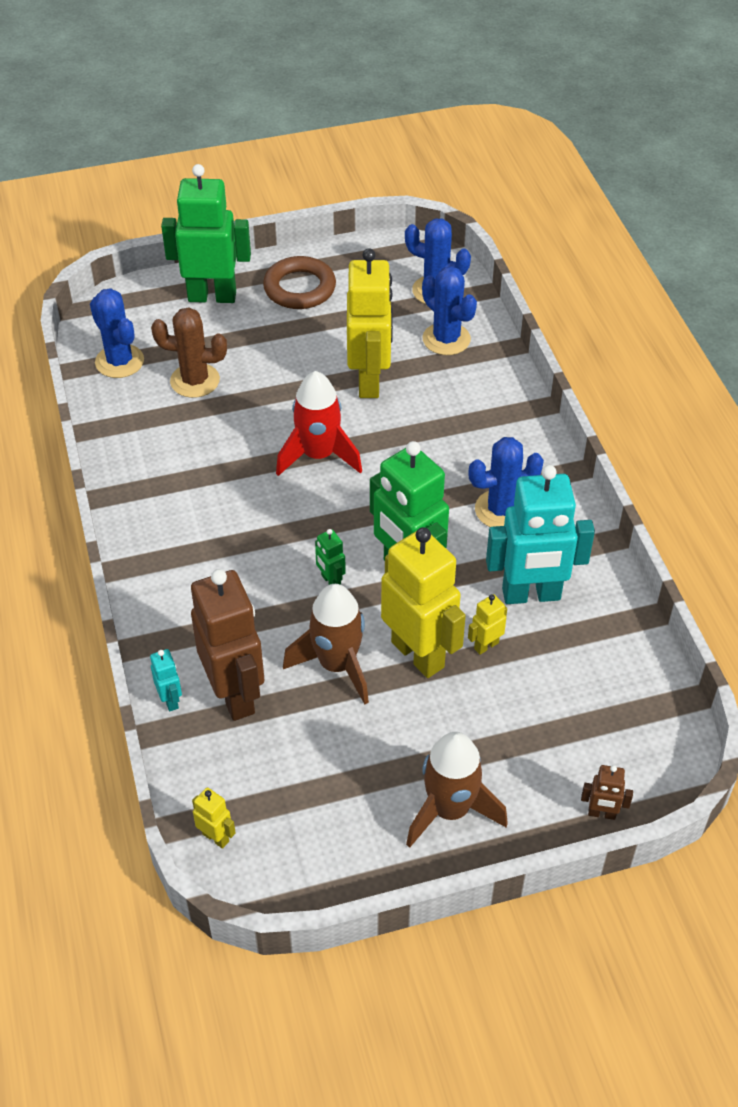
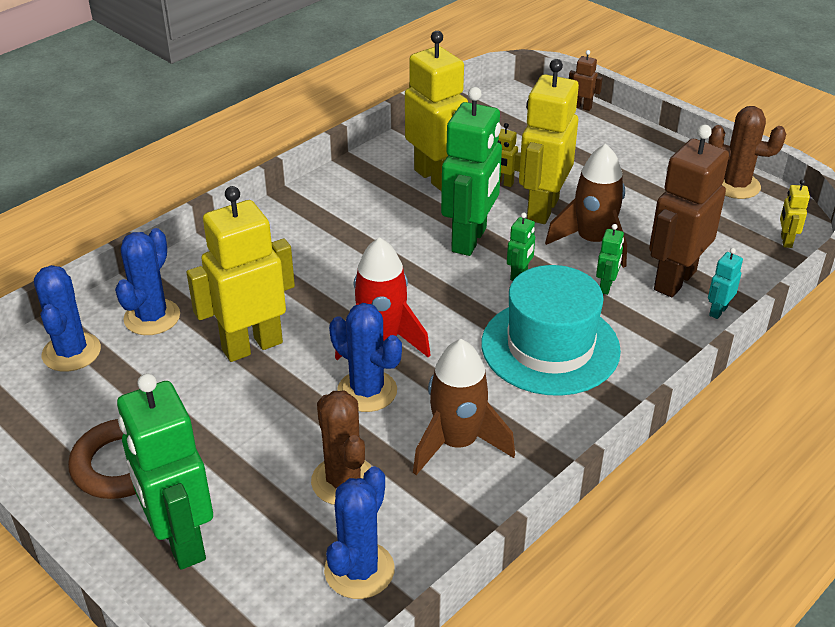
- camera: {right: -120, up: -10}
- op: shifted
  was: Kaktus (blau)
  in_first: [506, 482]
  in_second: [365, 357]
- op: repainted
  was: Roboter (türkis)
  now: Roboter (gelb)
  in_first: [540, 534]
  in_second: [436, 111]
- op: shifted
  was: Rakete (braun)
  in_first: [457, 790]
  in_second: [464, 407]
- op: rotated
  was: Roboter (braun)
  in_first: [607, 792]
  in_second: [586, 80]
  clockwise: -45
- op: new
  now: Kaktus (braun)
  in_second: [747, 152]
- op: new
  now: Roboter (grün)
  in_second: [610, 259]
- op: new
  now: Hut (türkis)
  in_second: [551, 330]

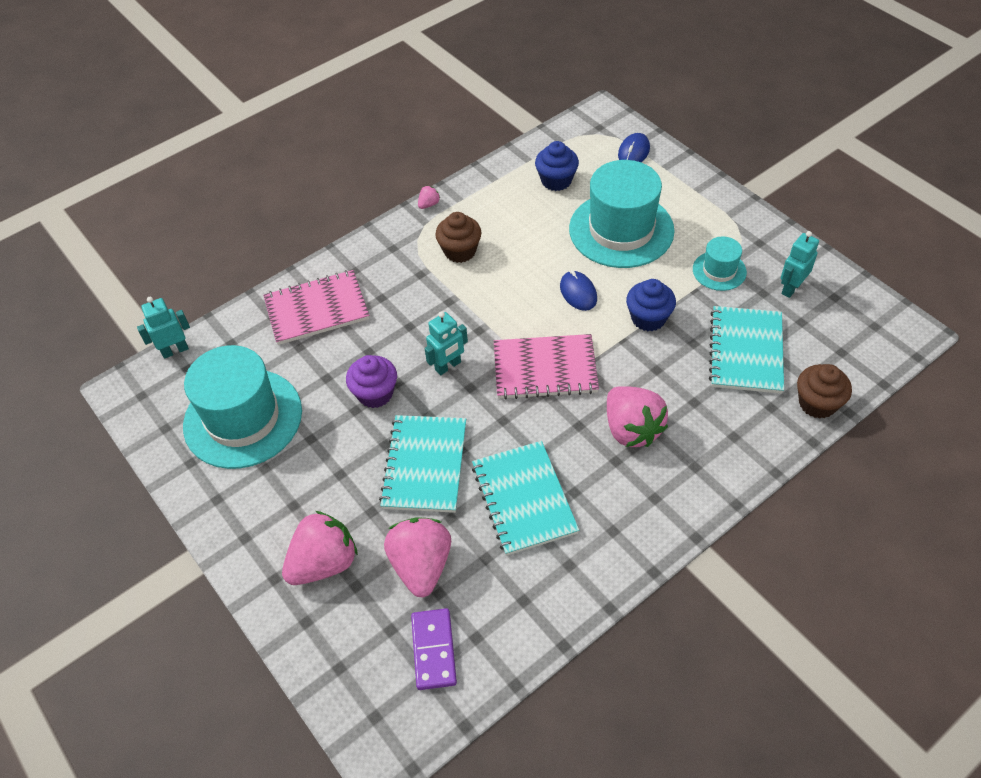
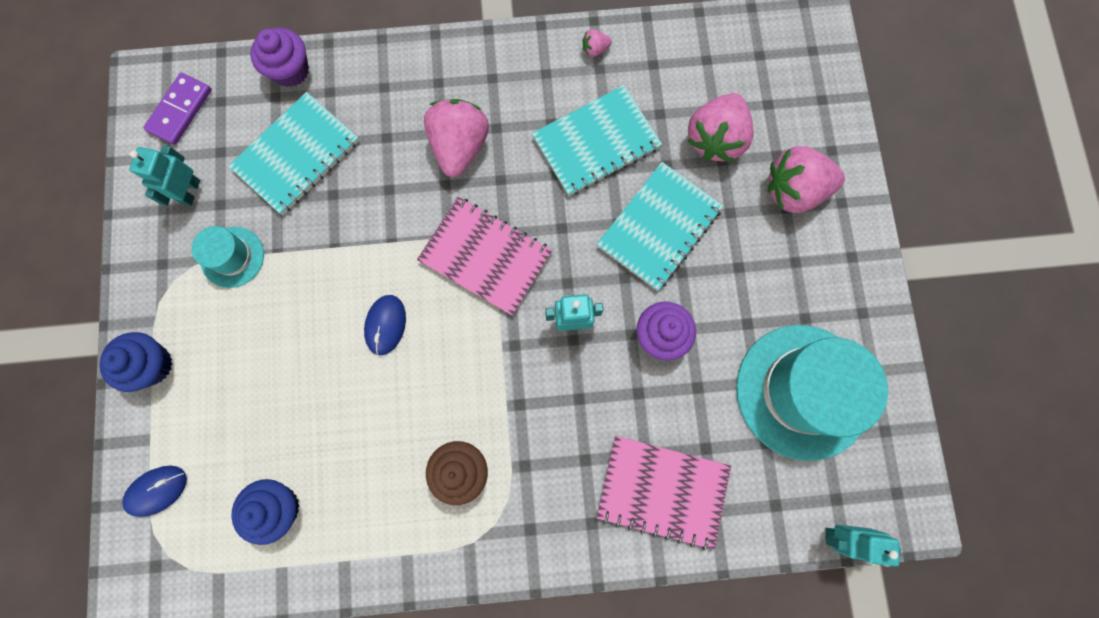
- camera: {right: -150, up: 25}
- op: gone
  was: Hut (türkis)
  in_first: [622, 214]
- op: shifted
  was: Erdbeere (rosa)
  in_first: [429, 197]
  in_second: [597, 43]
- op: rotated
  was: Roboter (türkis)
  in_first: [800, 264]
  in_second: [164, 175]
  clockwise: 120
- op: shifted
  was: Muffin (blau)
  in_first: [651, 305]
  in_second: [136, 362]
- op: repainted
  was: Muffin (braun)
  now: Muffin (lila)
  in_first: [824, 391]
  in_second: [279, 57]
- op: rotated
  was: Notizbuch (türkis)
  in_first: [525, 498]
  in_second: [597, 140]
  clockwise: 45
- op: shifted
  was: Dominostein (lila)
  in_first: [434, 649]
  in_second: [177, 109]

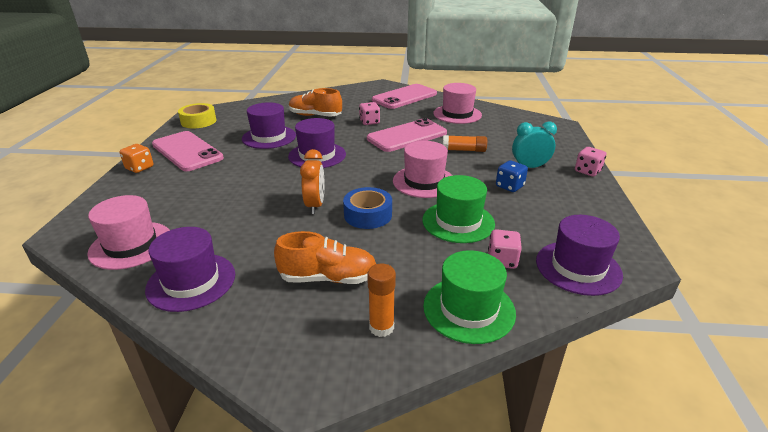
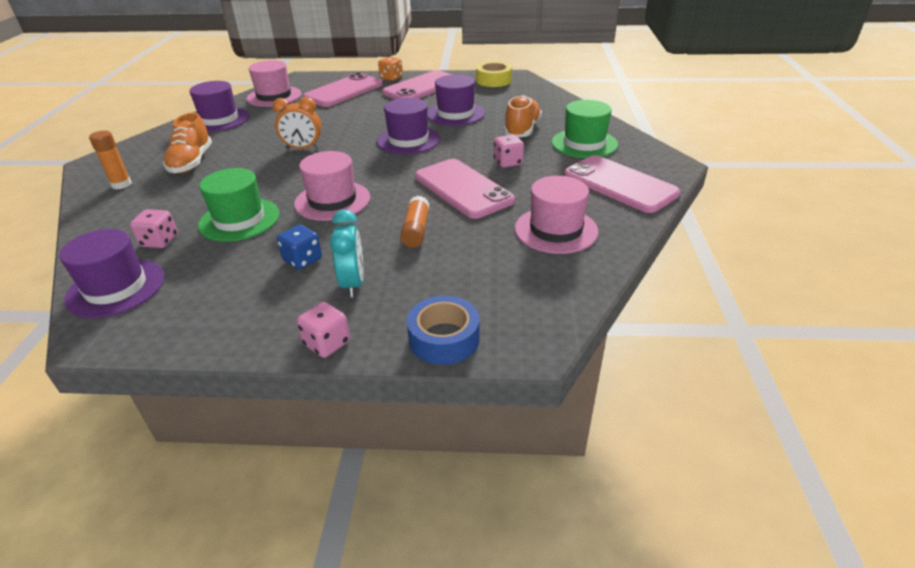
- camera: {right: 90, up: 5}
- op: shifted
  was: Klebeband (blau)
  in_first: [367, 208]
  in_second: [443, 330]
- op: shifted
  was: Hut (grün)
  in_first: [469, 297]
  in_second: [585, 129]
- op: new
  now: Handy (rosa)
  in_second: [343, 90]

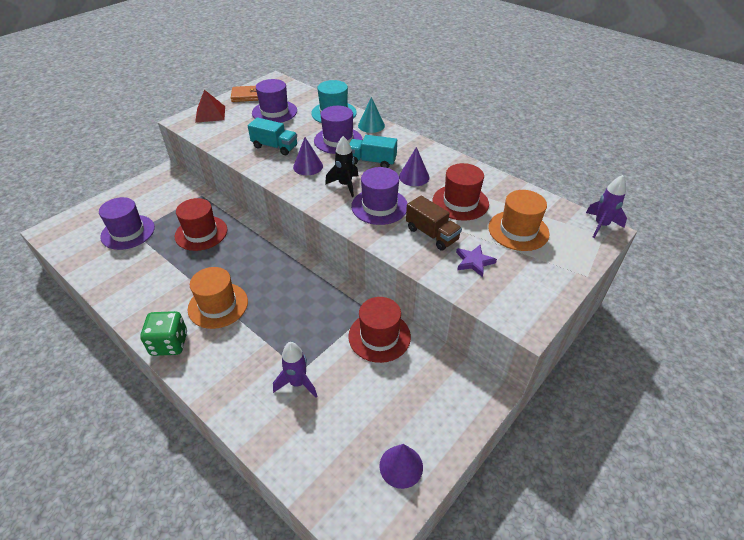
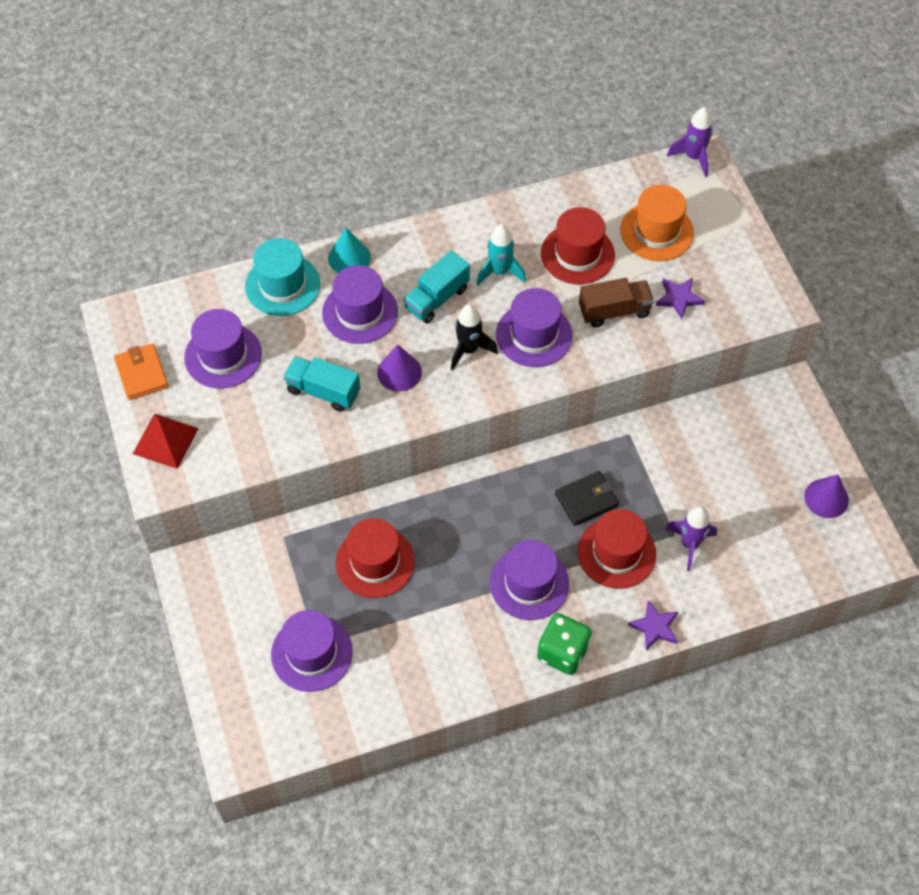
- camera: {right: -60, up: 15}
- op: rotated
  was: Geldbörse (orange)
  in_first: [245, 94]
  in_second: [141, 372]
  clockwise: -45
- op: rotated
  was: Lastwagen (türkis)
  in_first: [272, 136]
  in_second: [321, 384]
  clockwise: -120
- op: swapped
  was: Kegel (lila)
  now: Rakete (türkis)
  in_first: [414, 166]
  in_second: [501, 255]
- op: repainted
  was: Hut (orange)
  now: Hut (lila)
  in_first: [218, 298]
  in_second: [529, 580]
- op: shifted
  was: Hut (rot)
  in_first: [379, 330]
  in_second: [617, 549]
- op: new
  now: Geldbörse (schwarz)
  in_second: [587, 498]
- op: new
  now: Stern (lila)
  in_second: [653, 625]

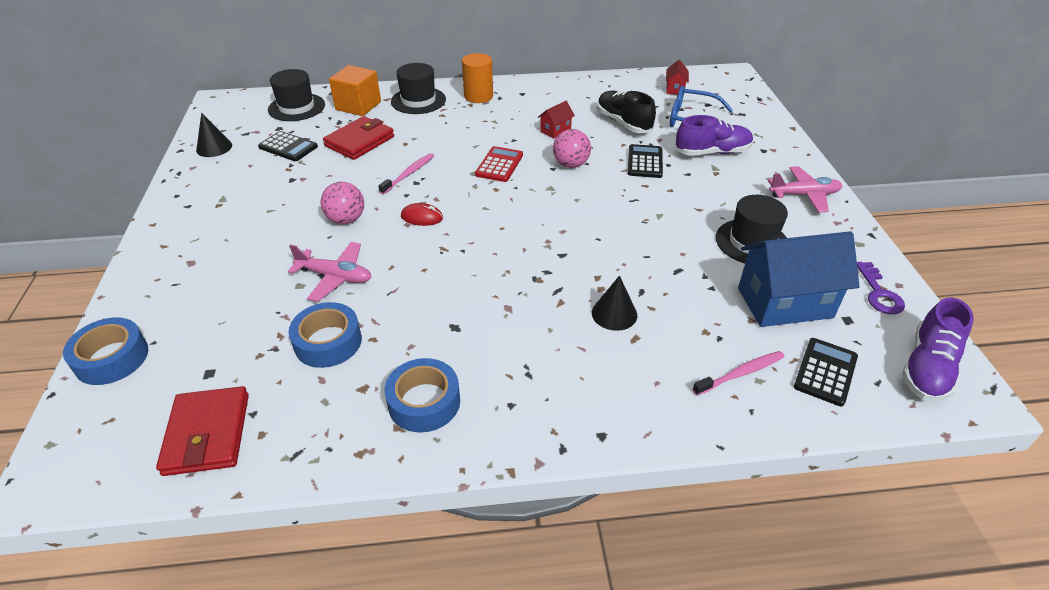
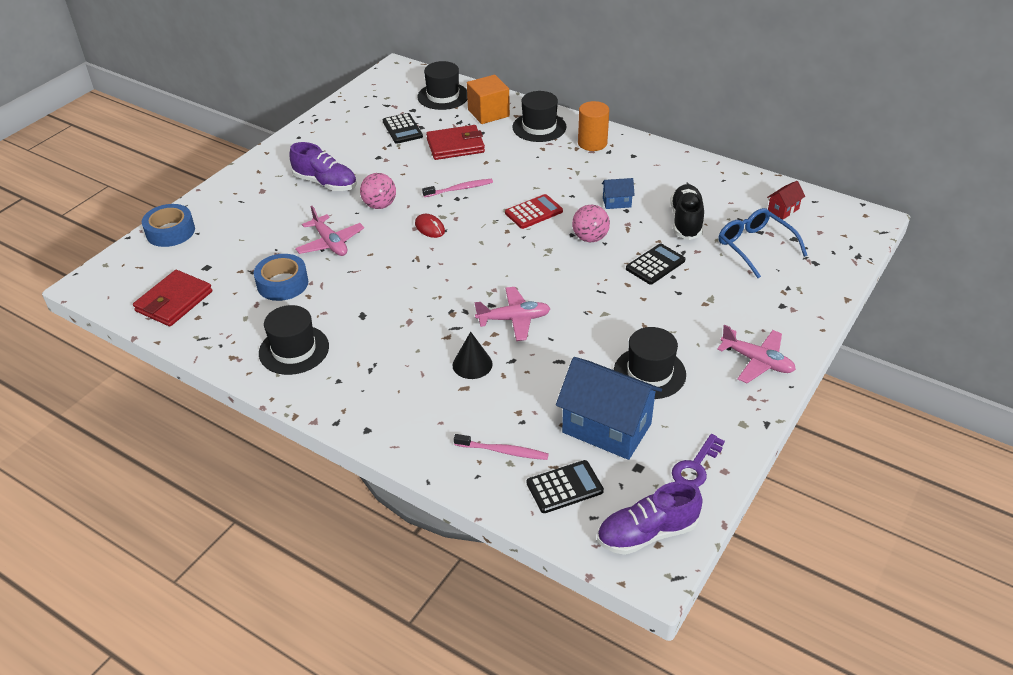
- camera: {right: 40, up: 0}
- op: repainted
  was: Haus (rot)
  now: Haus (blau)
  in_first: [556, 120]
  in_second: [618, 193]
- op: gone
  was: Kegel (schwarz)
  in_first: [214, 135]
- op: shifted
  was: Schuh (lila)
  in_first: [714, 135]
  in_second: [323, 166]
- op: swapped
  was: Klebeband (blau)
  now: Hut (schwarz)
  in_first: [422, 395]
  in_second: [294, 340]
- op: new
  now: Flugzeug (rosa)
  in_second: [513, 314]

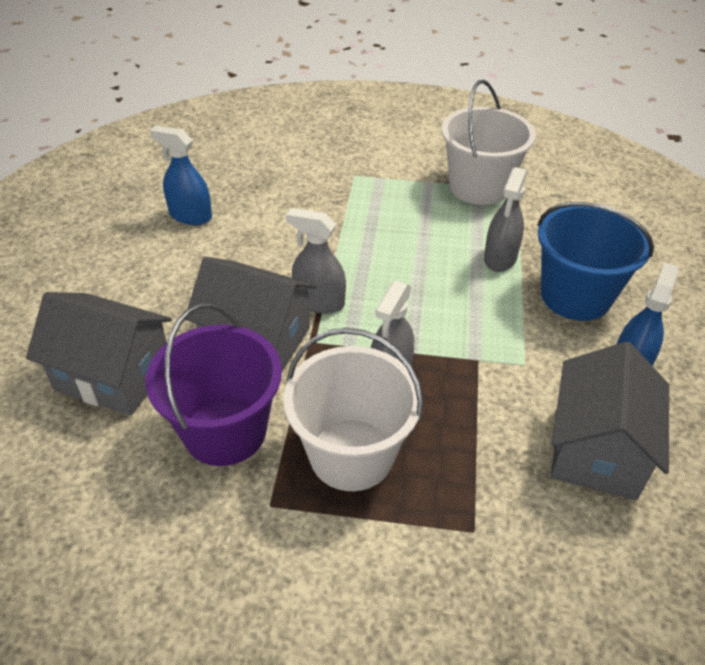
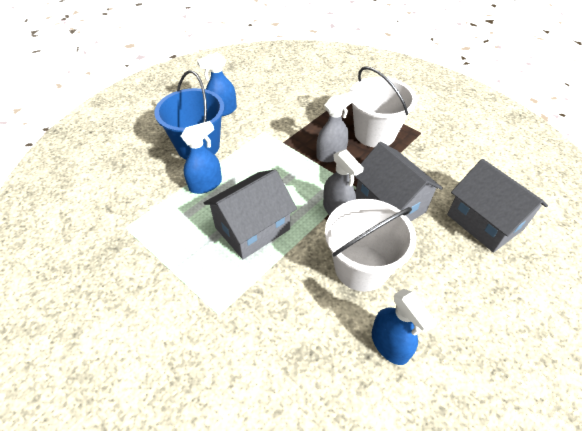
- camera: {right: -145, up: 5}
- op: shifted
  was: Eimer (weiß)
  in_first: [489, 142]
  in_second: [370, 245]
- op: repainted
  was: Sprühflasche (grau)
  now: Sprühflasche (blau)
  in_first: [505, 219]
  in_second: [201, 157]
- op: gone
  was: Eimer (lila)
  in_first: [213, 384]
- op: shifted
  was: Haus (grau)
  in_first: [610, 420]
  in_second: [250, 214]

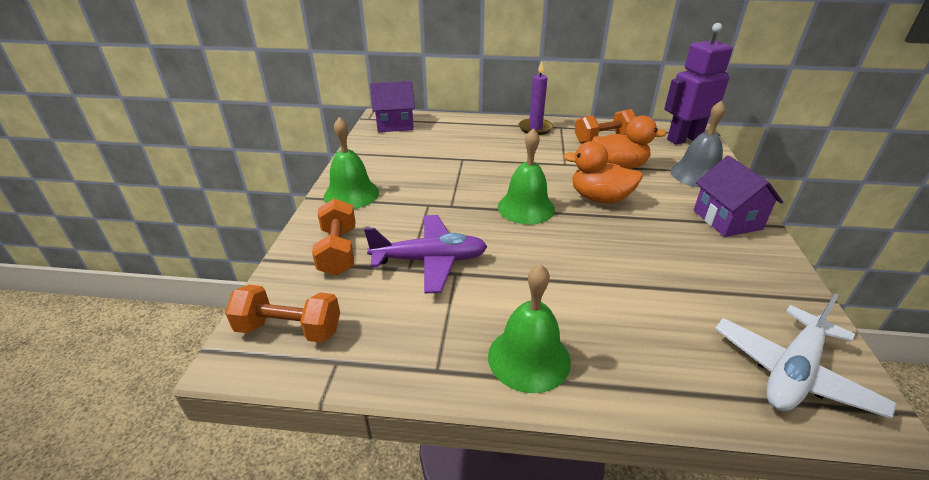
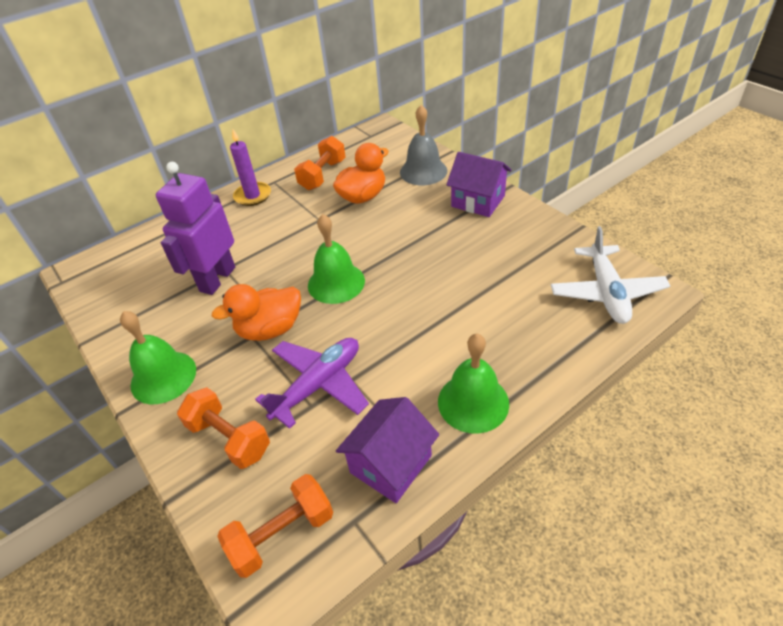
- camera: {right: -40, up: 10}
- op: shifted
  was: Roboter (lila)
  in_first: [698, 83]
  in_second: [195, 228]
- op: shifted
  was: Haus (lila)
  in_first: [392, 106]
  in_second: [387, 450]
- op: shifted
  was: Ente (orange)
  in_first: [603, 172]
  in_second: [256, 312]

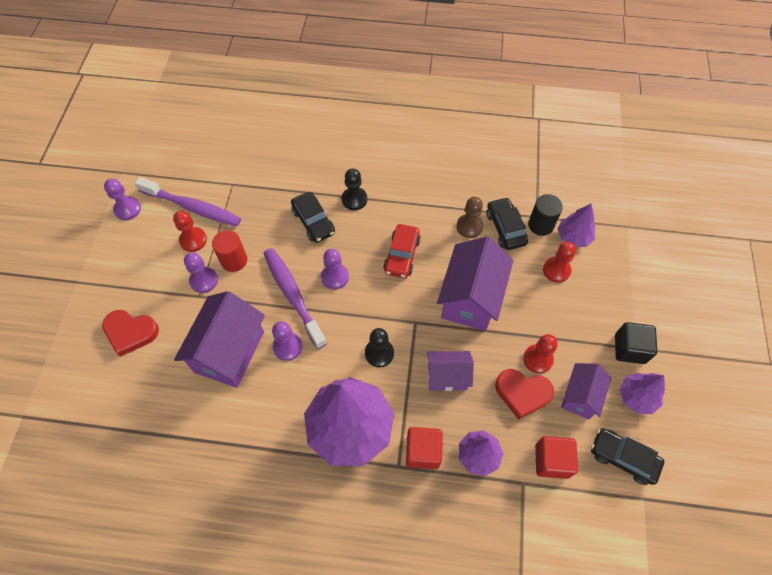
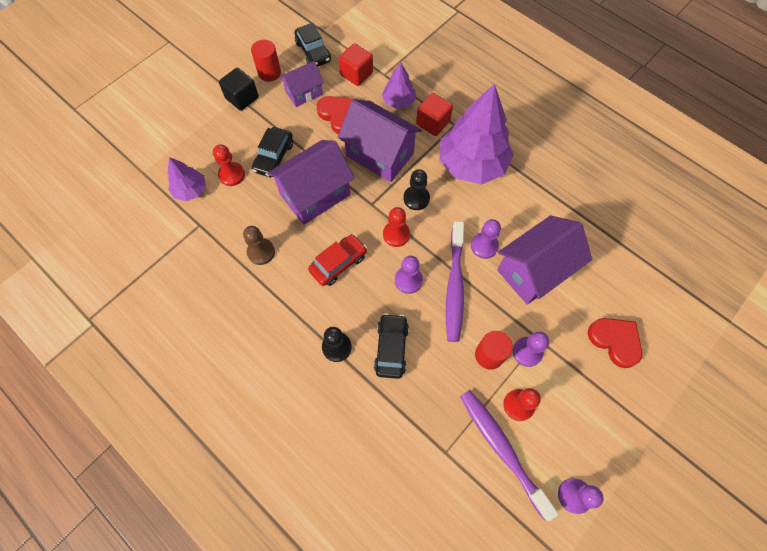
- camera: {right: -145, up: 5}
- op: gone
  was: Vollzylinder (schwarz)
  in_first: [545, 215]
- op: shifted
  was: Auto (schwarz)
  in_first: [507, 223]
  in_second: [272, 152]
- op: shifted
  was: Bauer (rot)
  in_first: [540, 354]
  in_second: [396, 227]
- op: scaled
  was: Haus (lila)
  in_first: [450, 371]
  in_second: [379, 140]
  ratio: 1.71
- op: swapped
  was: Baum (lila)
  now: Vollzylinder (rot)
  in_first: [642, 393]
  in_second: [266, 61]

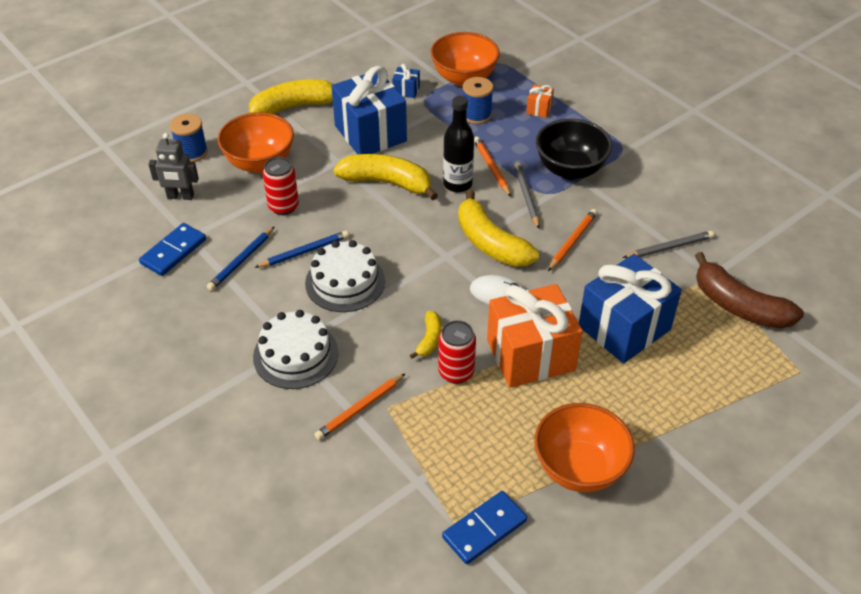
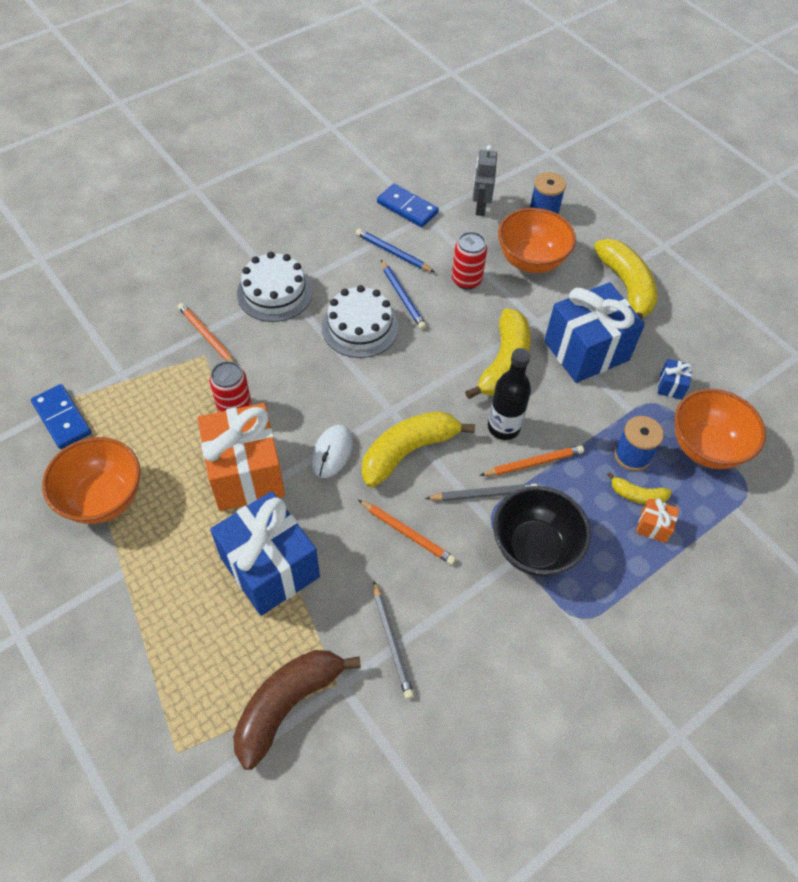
- camera: {right: 90, up: 10}
- op: shifted
  was: Banane (gelb)
  in_first: [426, 335]
  in_second: [639, 488]

